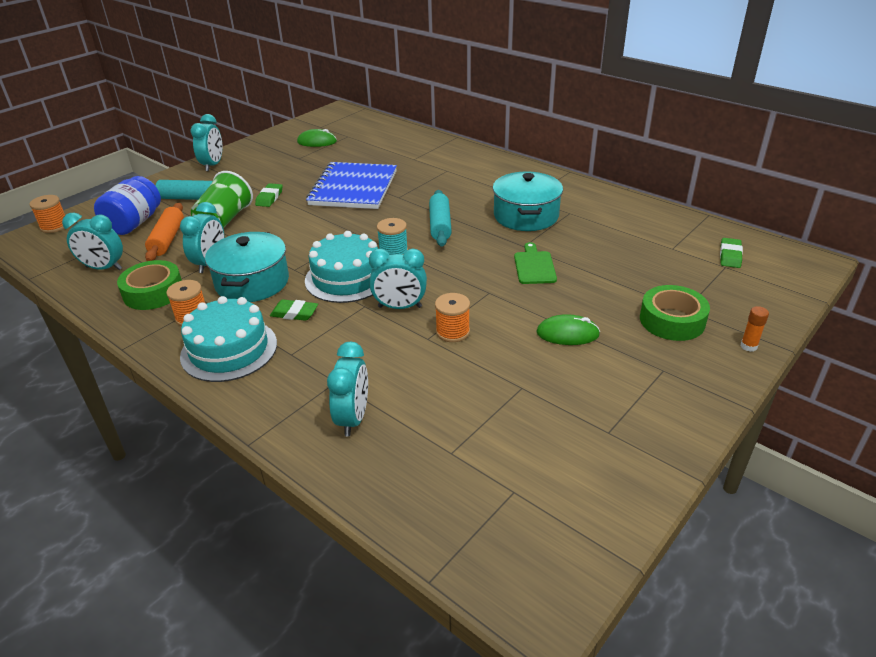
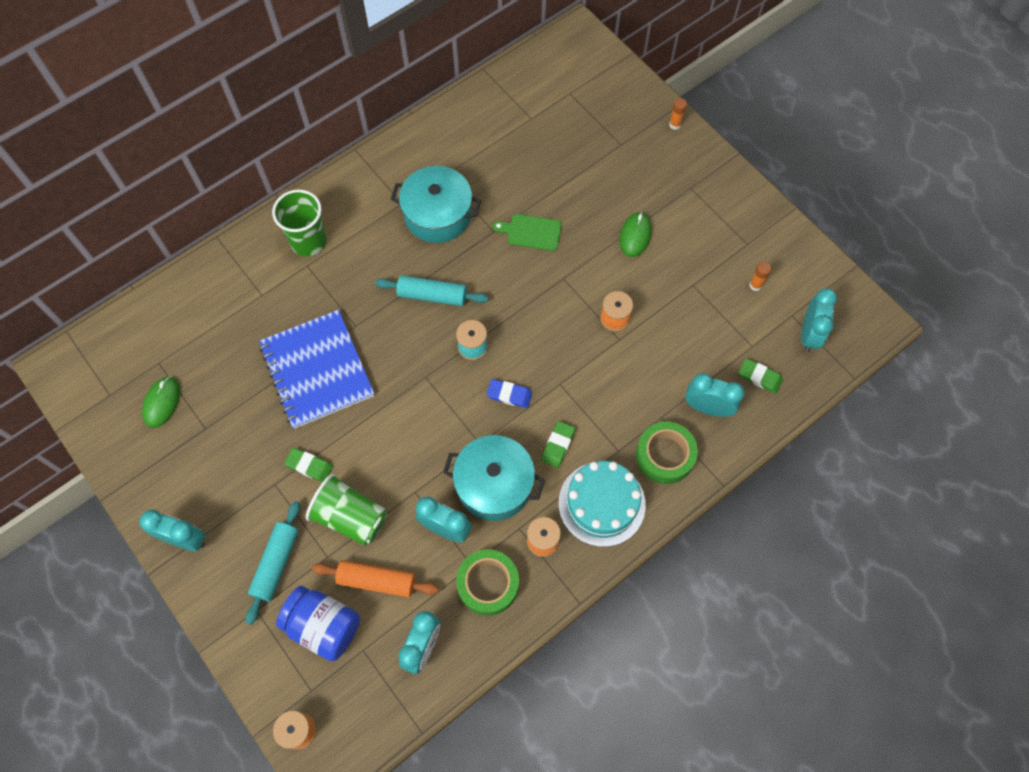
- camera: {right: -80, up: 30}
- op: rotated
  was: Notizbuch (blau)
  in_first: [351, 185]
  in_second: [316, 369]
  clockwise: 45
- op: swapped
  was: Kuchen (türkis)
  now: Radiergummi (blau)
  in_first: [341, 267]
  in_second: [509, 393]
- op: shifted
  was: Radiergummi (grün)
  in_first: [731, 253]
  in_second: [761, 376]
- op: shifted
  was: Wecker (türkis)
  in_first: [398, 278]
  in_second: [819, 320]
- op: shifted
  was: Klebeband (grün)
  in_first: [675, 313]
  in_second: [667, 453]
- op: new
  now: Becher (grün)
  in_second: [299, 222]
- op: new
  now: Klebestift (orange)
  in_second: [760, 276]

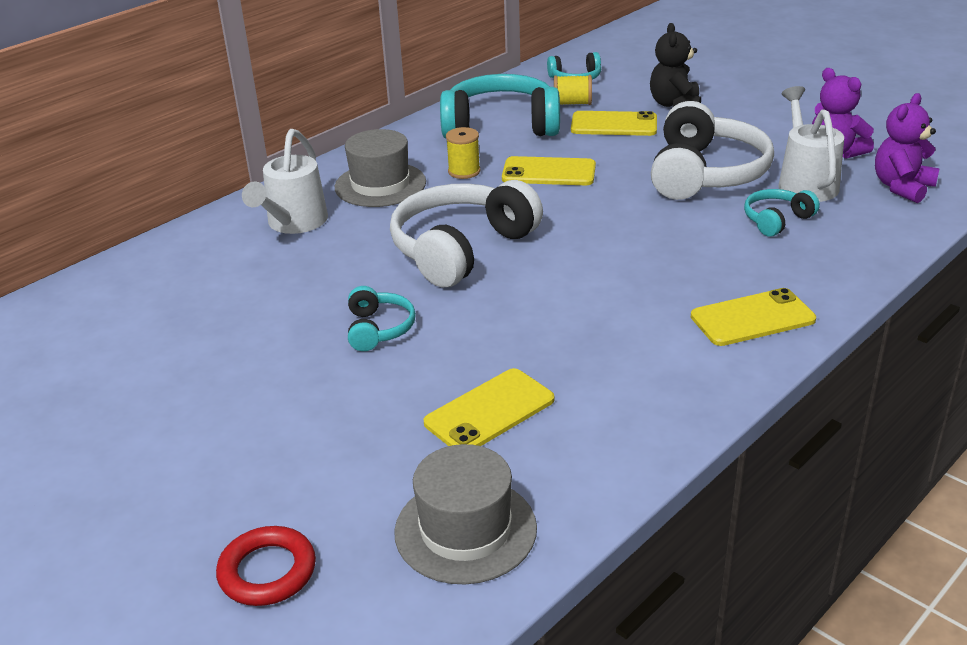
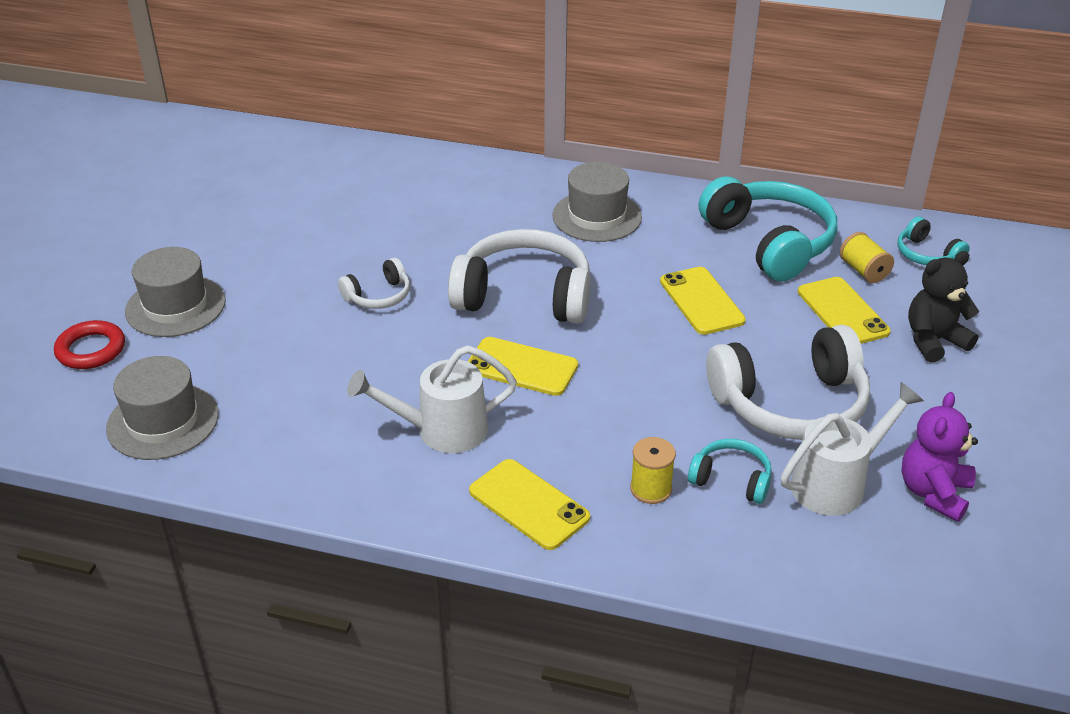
- camera: {right: 60, up: 5}
- op: gone
  was: Teddybär (lila)
  in_first: [907, 148]
- op: shifted
  was: Garnrolle (gelb)
  in_first: [463, 153]
  in_second: [653, 470]
- op: shifted
  was: Gießkanne (weiß)
  in_first: [285, 181]
  in_second: [432, 399]
- op: repainted
  was: Kopfhörer (türkis)
  now: Kopfhörer (weiß)
  in_first: [382, 318]
  in_second: [374, 283]
- op: shifted
  was: Handy (gelb)
  in_first: [489, 407]
  in_second: [523, 366]
- op: new
  now: Hut (grau)
  in_second: [175, 292]

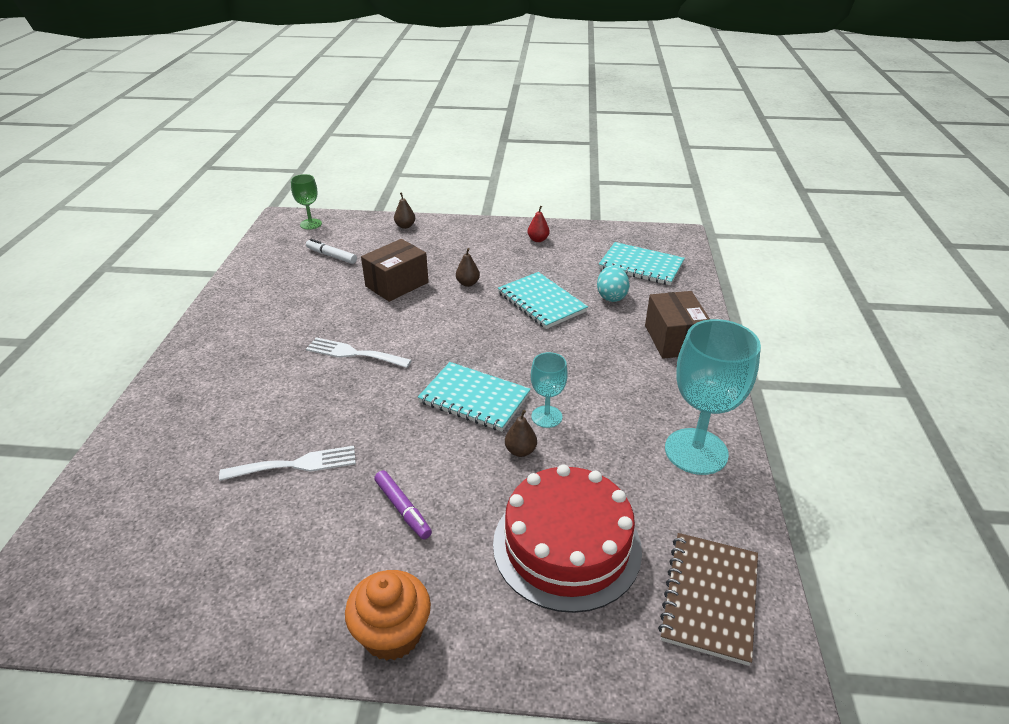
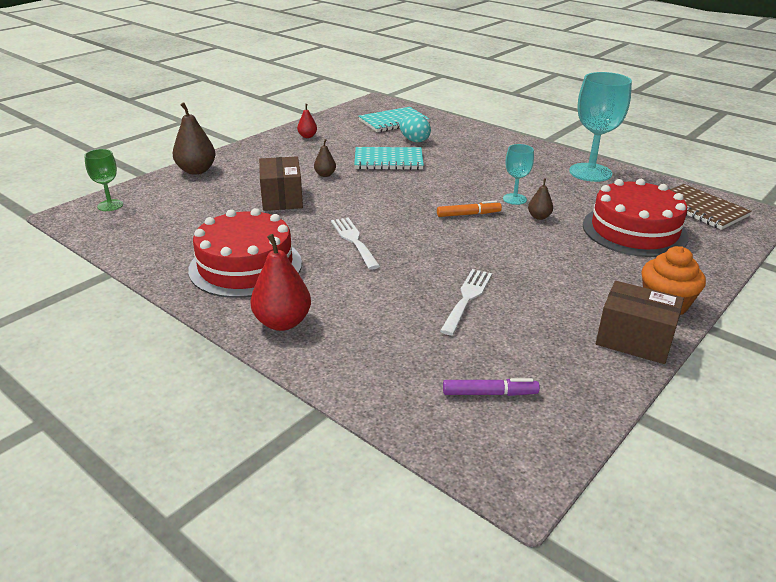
- camera: {right: -55, up: -5}
- op: scaled
  was: Birne (braun)
  in_first: [404, 211]
  in_second: [194, 138]
  ratio: 1.88
- op: gone
  was: Filzstift (weiß)
  in_first: [331, 251]
- op: shifted
  was: Schachtel (braun)
  in_first: [677, 325]
  in_second: [640, 322]
- op: rotated
  was: Gabel (weiß)
  in_first: [359, 352]
  in_second: [355, 243]
  clockwise: 105
- op: swapped
  was: Notizbuch (türkis)
  now: Filzstift (orange)
  in_first: [474, 396]
  in_second: [469, 209]
- op: shifted
  was: Filzstift (lila)
  in_first: [403, 505]
  in_second: [491, 387]
- op: new
  now: Kuchen (rot)
  in_second: [245, 253]
- op: new
  now: Birne (rot)
  in_second: [280, 282]

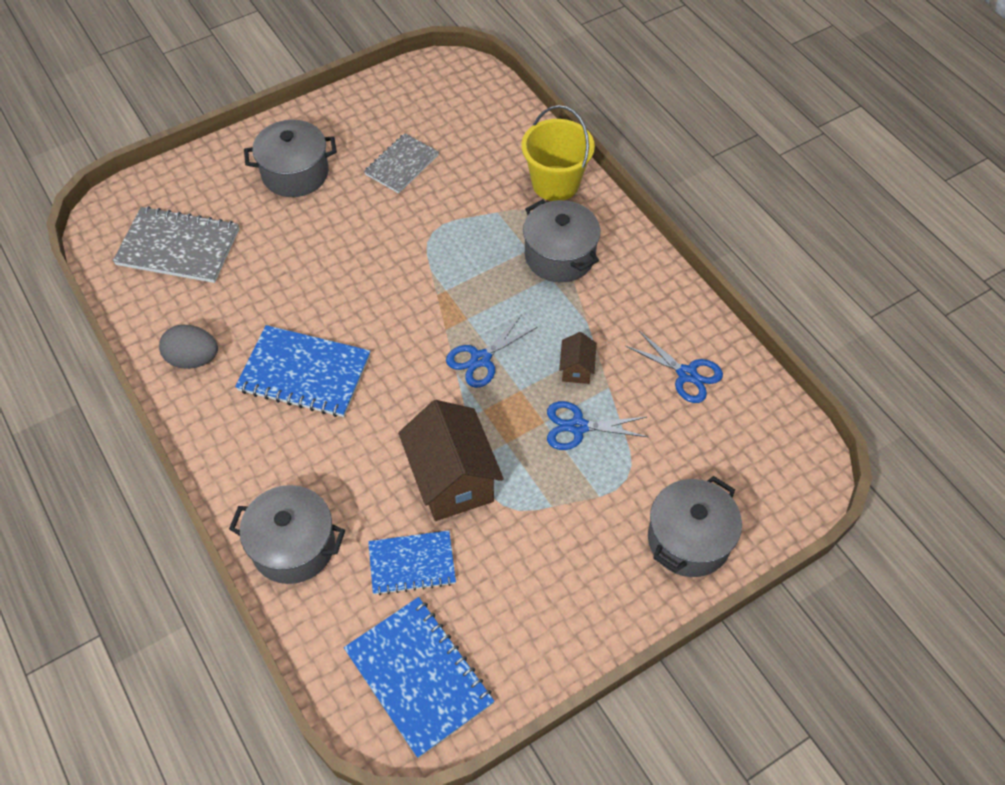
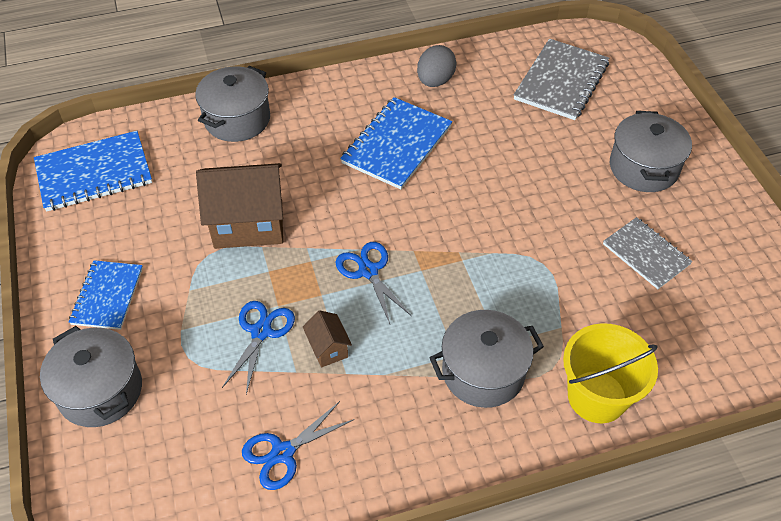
- camera: {right: 105, up: -5}
- op: rotated
  was: Haus (braun)
  in_first: [578, 358]
  in_second: [327, 338]
  clockwise: 45
- op: shifted
  was: Notizbuch (blau)
  in_first: [412, 562]
  in_second: [106, 295]

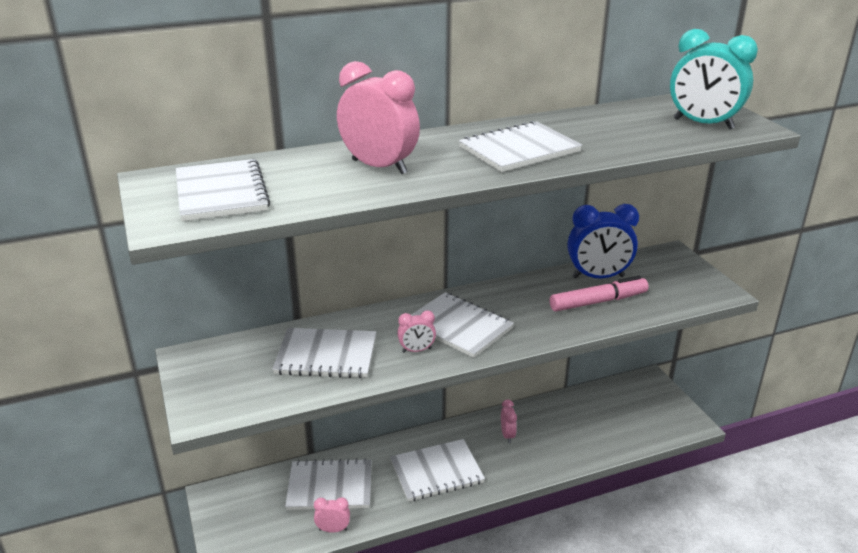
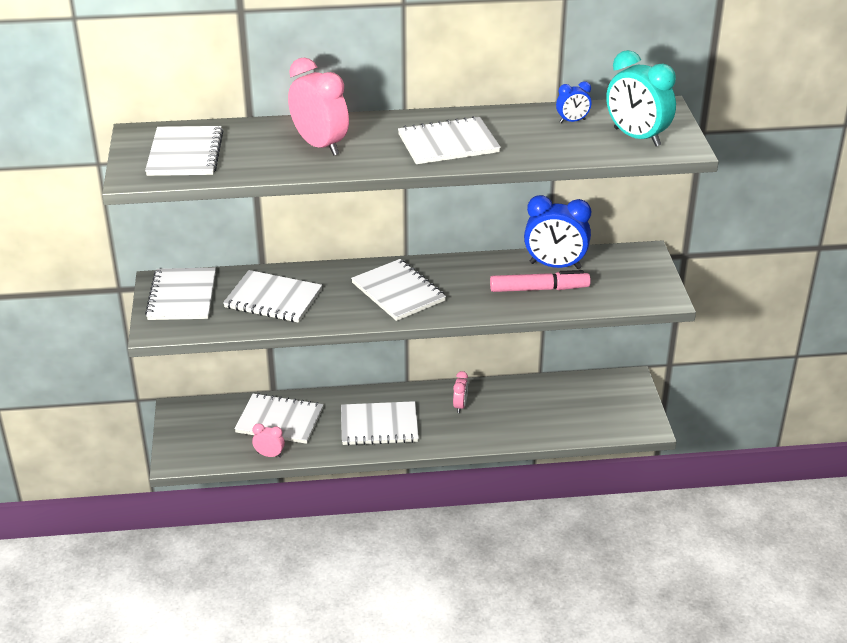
- camera: {right: 15, up: 5}
- op: gone
  was: Wecker (rosa)
  in_first: [416, 331]
- op: new
  now: Wecker (blau)
  in_second: [574, 102]
- op: new
  now: Notizbuch (weiß)
  in_second: [180, 294]

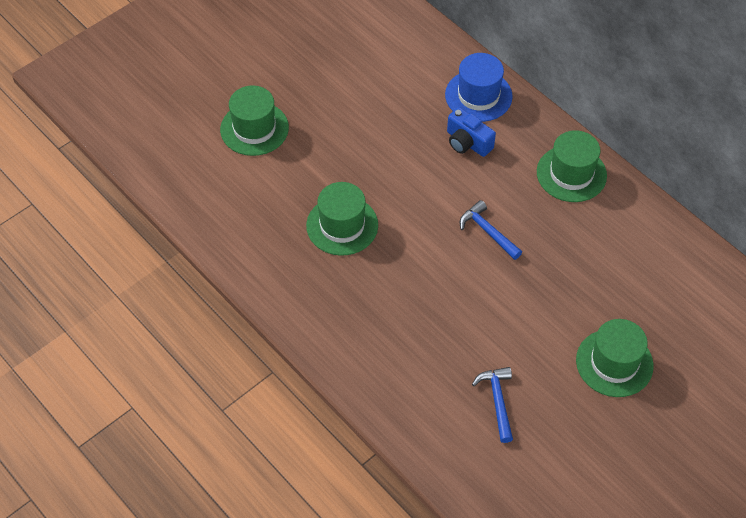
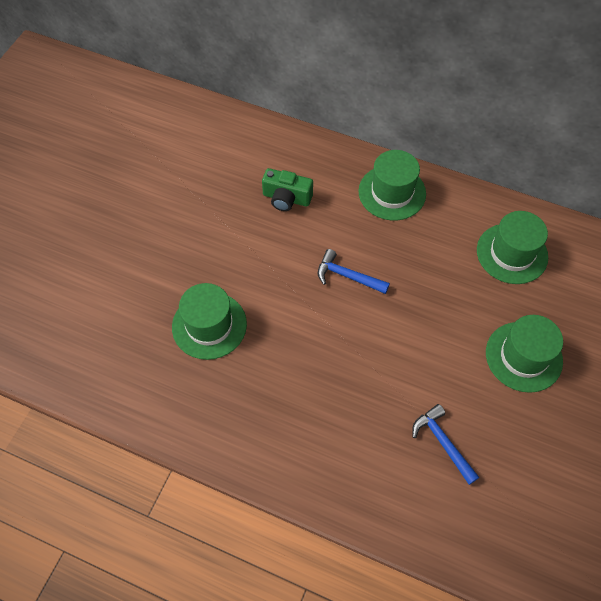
- camera: {right: -25, up: 5}
- op: gone
  was: Hut (blau)
  in_first: [479, 87]
- op: shifted
  was: Hut (grün)
  in_first: [254, 120]
  in_second: [512, 247]
- op: repainted
  was: Kamera (blau)
  now: Kamera (grün)
  in_first: [471, 132]
  in_second: [287, 189]

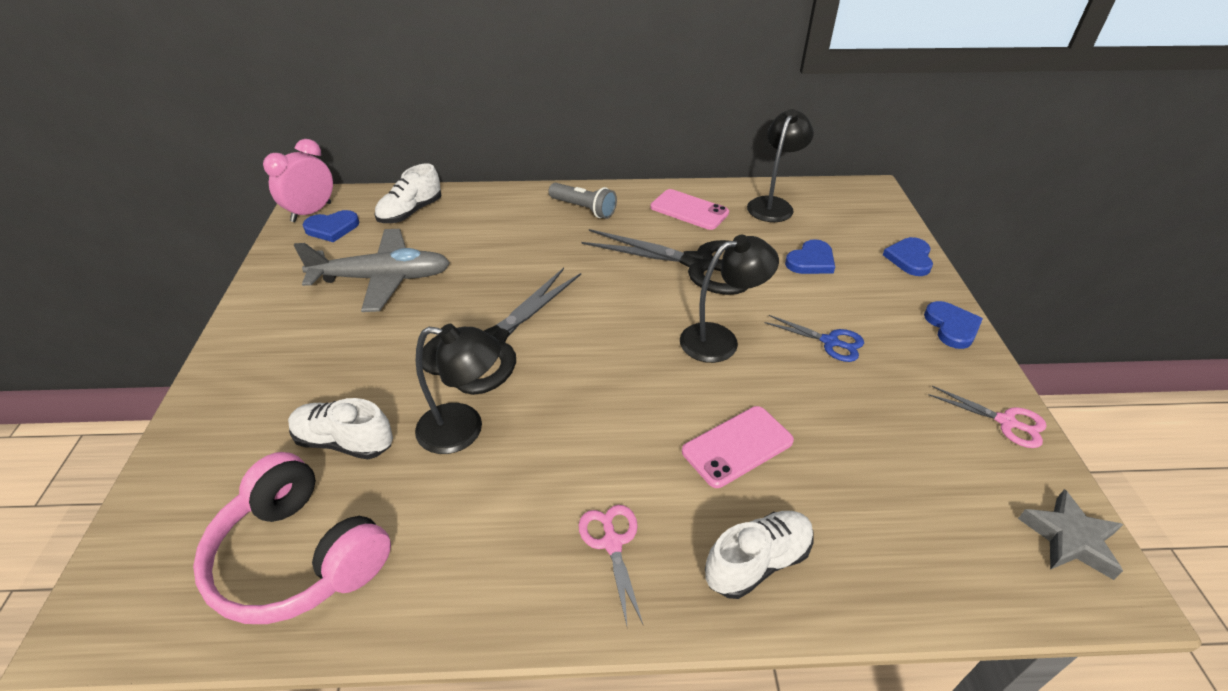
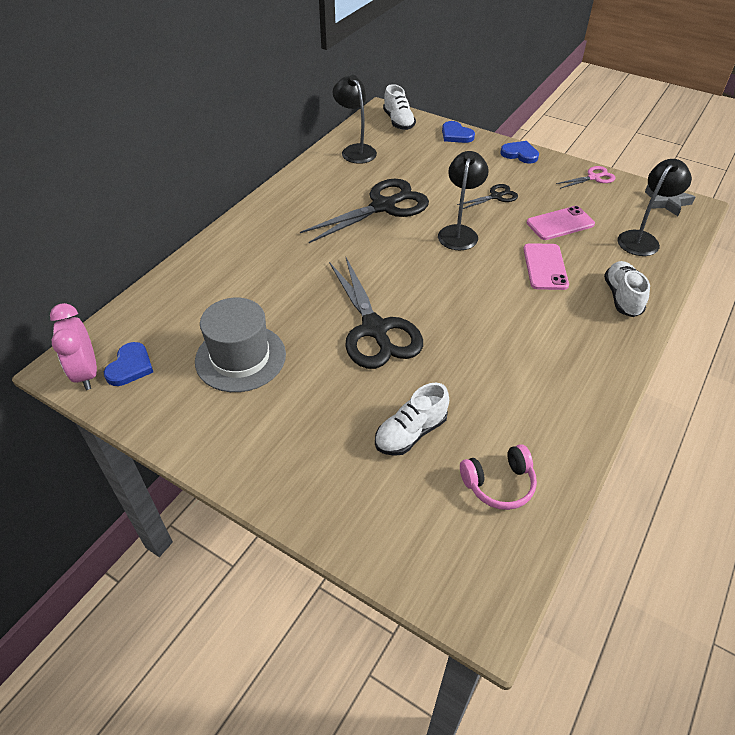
- camera: {right: -55, up: 5}
- op: shifted
  was: Schuh (weiß)
  in_first: [407, 193]
  in_second: [399, 107]
- op: gone
  was: Taschenlampe (grau)
  in_first: [582, 201]
- op: shifted
  was: Handy (rosa)
  in_first: [690, 209]
  in_second: [561, 223]
- op: swapped
  was: Flugzeug (grau)
  now: Hut (grau)
  in_first: [372, 270]
  in_second: [240, 344]
- op: gone
  was: Herz (blau)
  in_first: [810, 256]
- op: repainted
  was: Schere (blau)
  now: Schere (schwarz)
  in_first: [814, 338]
  in_second: [487, 196]
- op: shifted
  was: Lampe (schwarz)
  in_first: [458, 389]
  in_second: [654, 207]
- op: scaled
  was: Kopfhörer (rosa)
  in_first: [292, 538]
  in_second: [498, 477]
  ratio: 0.59
- op: gone
  was: Schere (rosa)
  in_first: [611, 565]

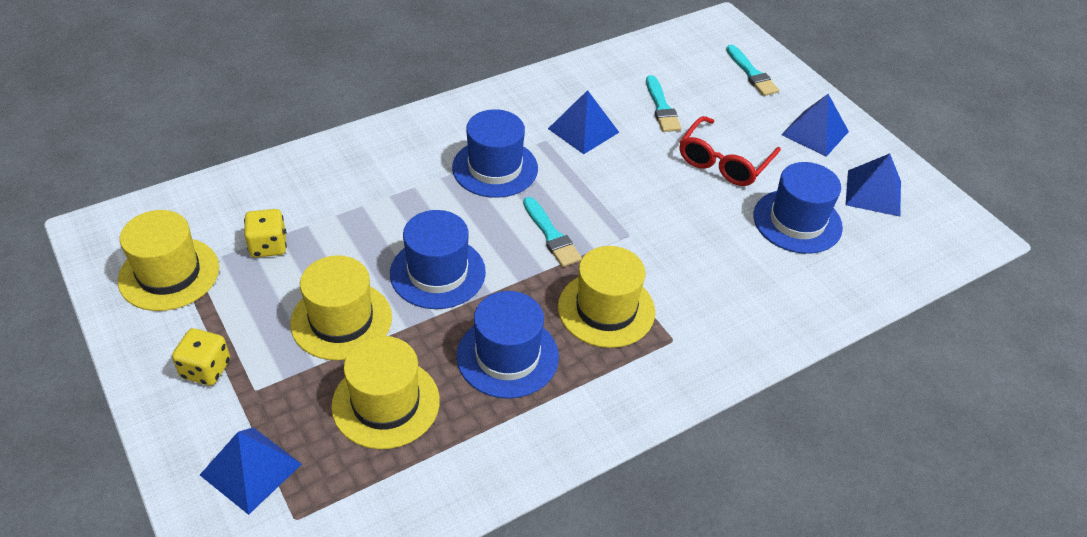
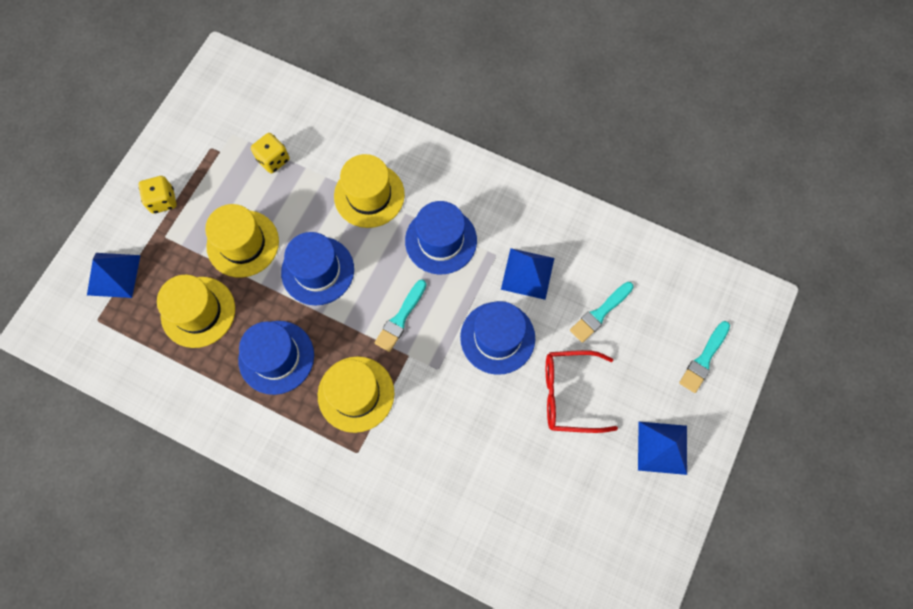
- camera: {right: 60, up: 25}
- op: gone
  was: Pyramide (blau)
  in_first: [873, 184]
- op: shifted
  was: Hut (blau)
  in_first: [798, 208]
  in_second: [497, 338]
- op: shifted
  was: Hut (gelb)
  in_first: [168, 260]
  in_second: [369, 191]

